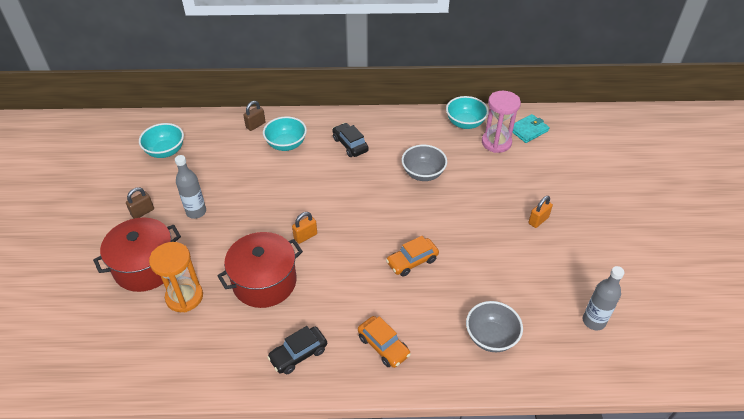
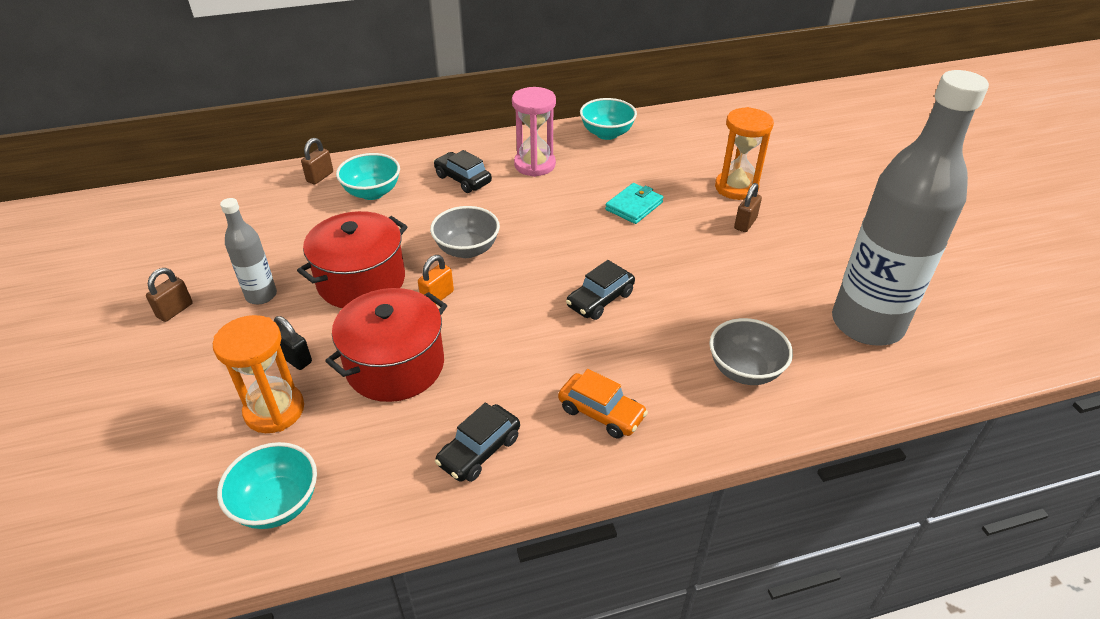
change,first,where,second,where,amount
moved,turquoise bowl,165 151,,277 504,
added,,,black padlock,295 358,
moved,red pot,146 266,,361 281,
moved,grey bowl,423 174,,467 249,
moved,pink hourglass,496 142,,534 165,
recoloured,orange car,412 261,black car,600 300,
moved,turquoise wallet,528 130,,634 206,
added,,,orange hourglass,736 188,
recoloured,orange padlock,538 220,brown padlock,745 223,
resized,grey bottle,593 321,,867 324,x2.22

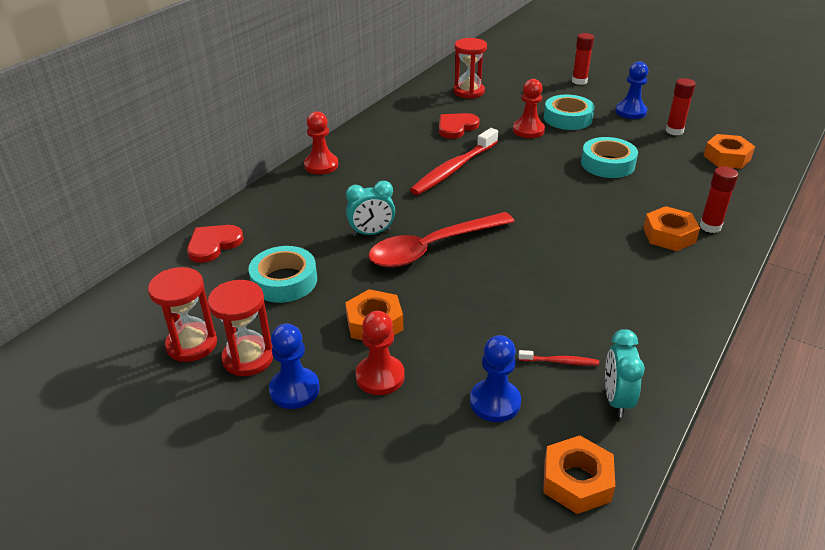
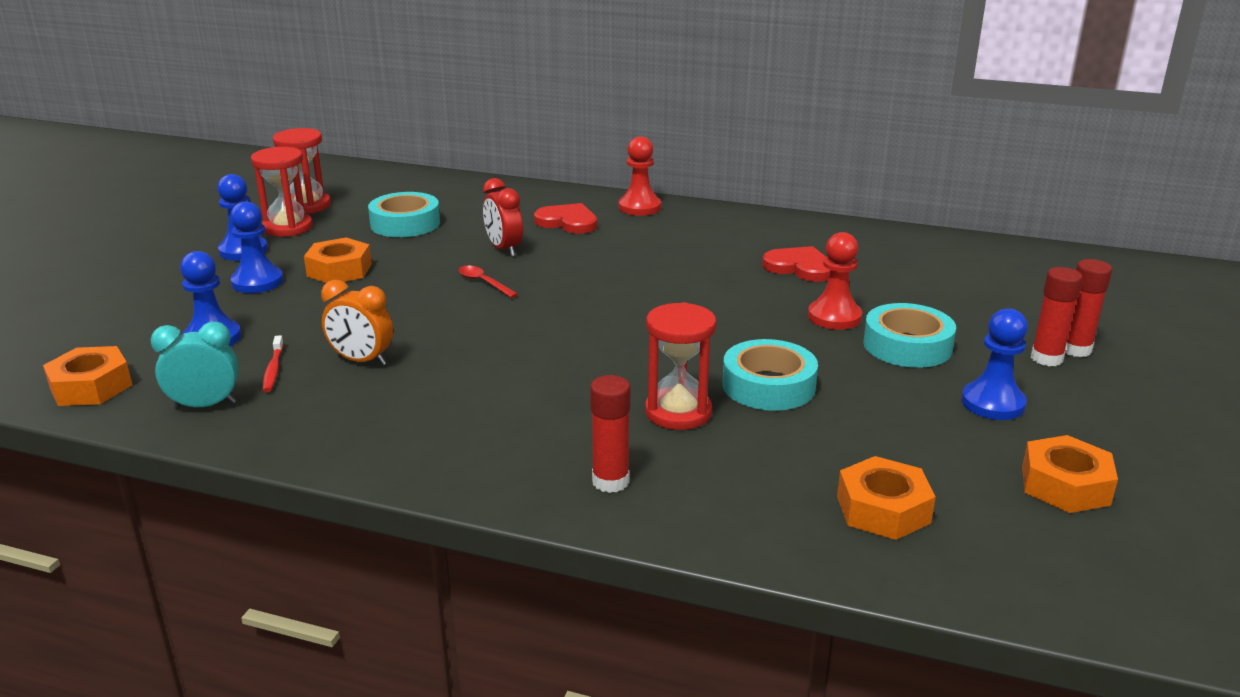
change,first,where,second,where,amount
recoloured,red pawn,380 376,blue pawn,257 282,
added,,,orange clock,361 361,
resized,red spoon,432 248,,484 283,x0.41
recoloured,turquoise clock,371 233,red clock,504 249,
moved,red heart,213 244,,568 222,
moved,red hourglass,469 92,,678 412,
moved,orange nut,669 235,,1065 485,
moved,red glue stick,674 131,,1046 358,
removed,red toothbrush,454 169,,,

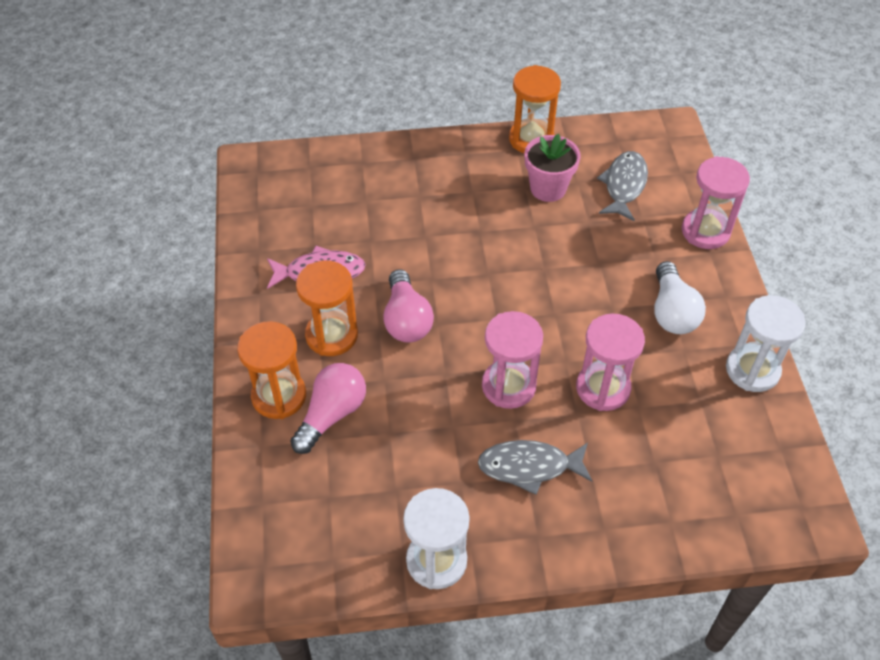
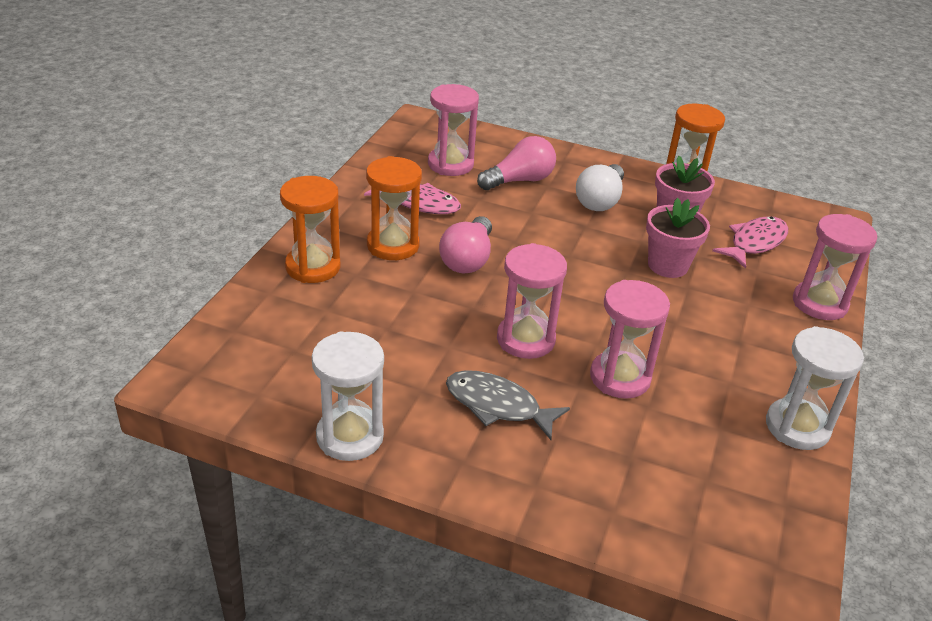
change,first,where,second,where,amount
added,,,pink hourglass,450 164,
moved,pink light bulb,331 414,,519 180,
moved,white light bulb,672 311,,600 200,
added,,,pink flower pot,668 265,
recoloured,grey fish,624 185,pink fish,755 243,

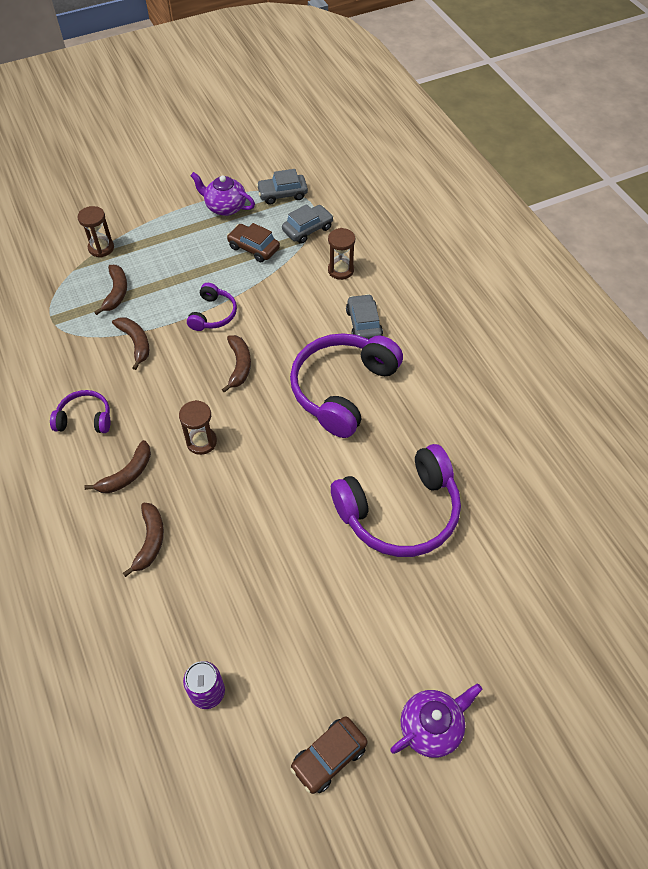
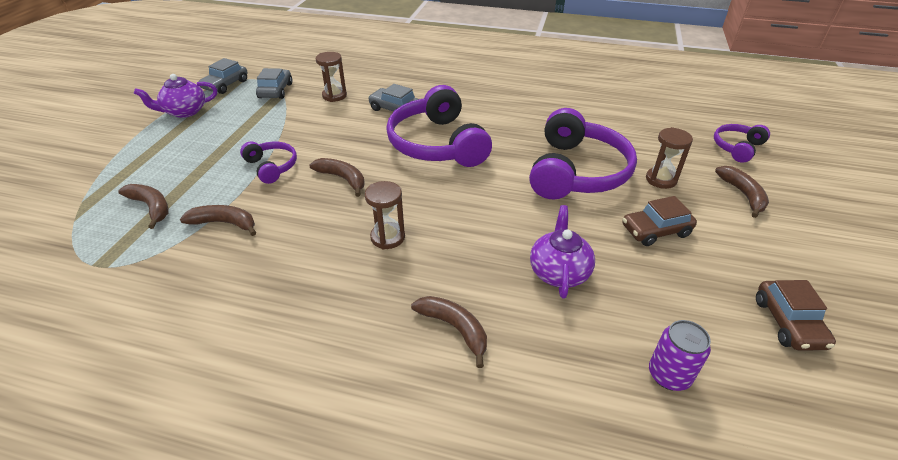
change,first,where,second,where,amount
moved,purple teapot,432 726,,559 272,
moved,brown car,254 248,,655 230,
moved,brown hourglass,101 248,,661 179,
moved,purple headphones,85 418,,737 147,
moved,brown banana,127 474,,743 194,

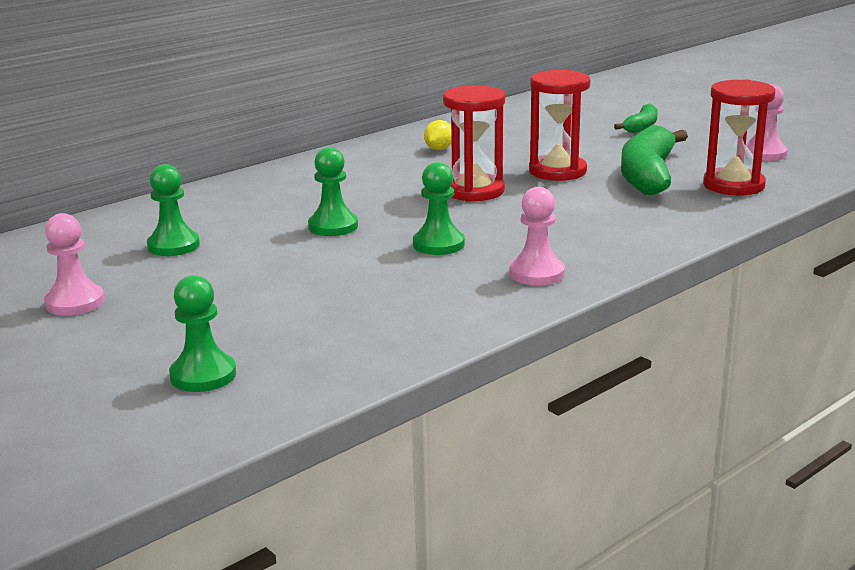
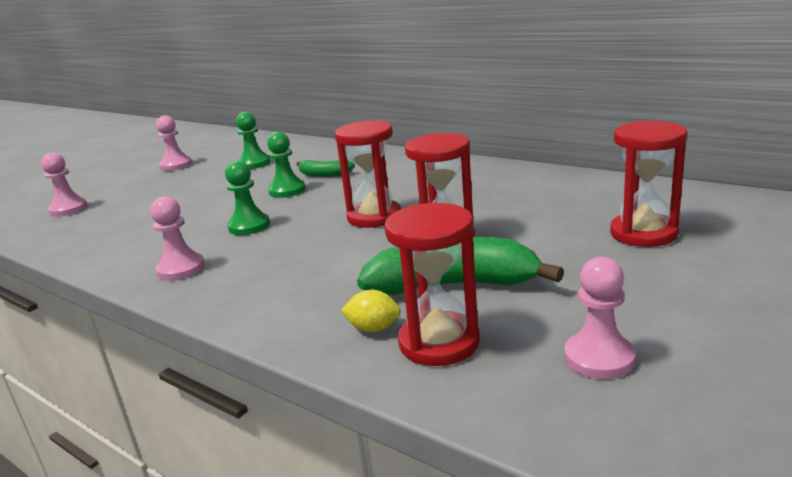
change,first,where,second,where,amount
recoloured,green pawn,203 375,pink pawn,68 209,
moved,green banana,641 126,,324 174,
moved,yellow lemon,439 149,,373 329,
added,,,red hourglass,643 233,

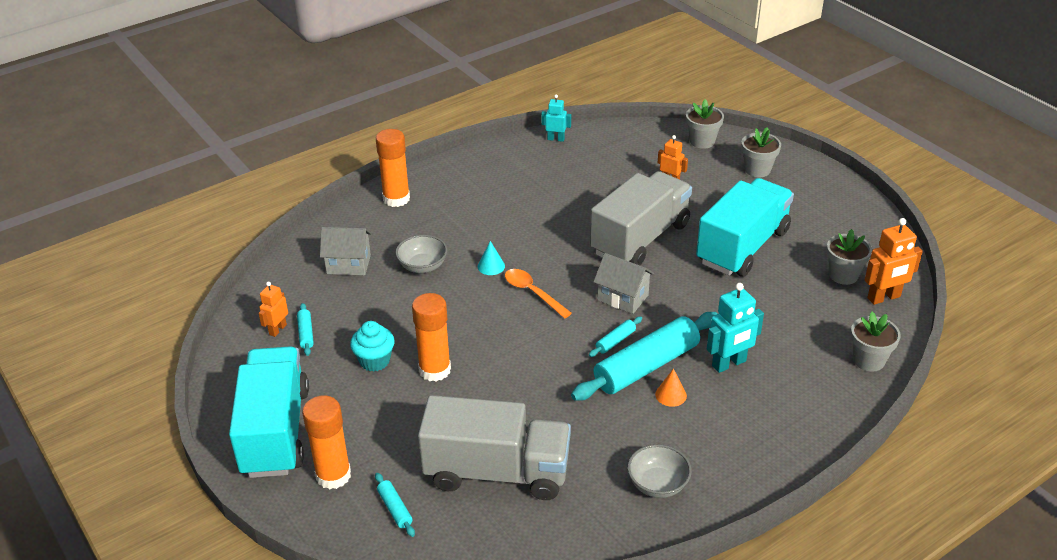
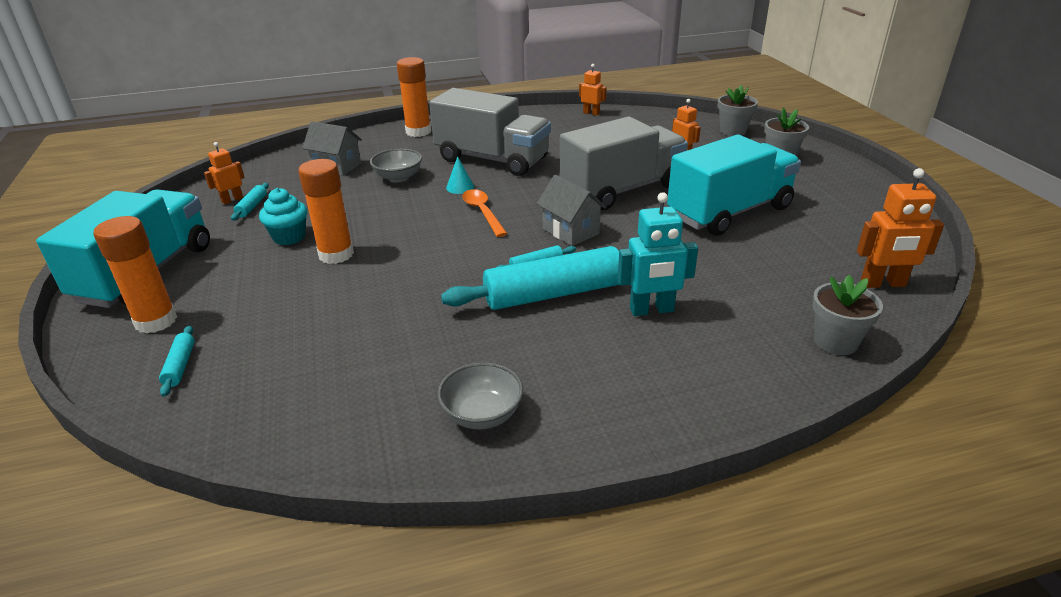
change,first,where,second,where,amount
moved,grey truck,497 472,,492 159,
recoloured,turquoise robot,556 139,orange robot,591 113,
removed,orange cone,670 395,,,
removed,grey flower pot,843 275,,,

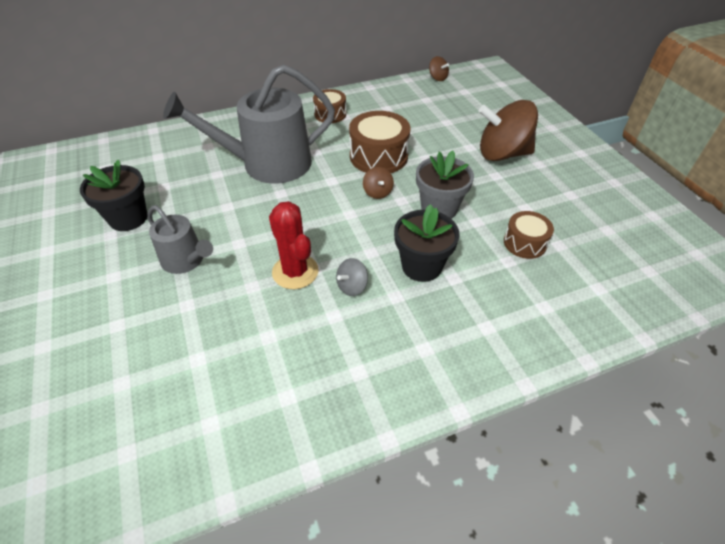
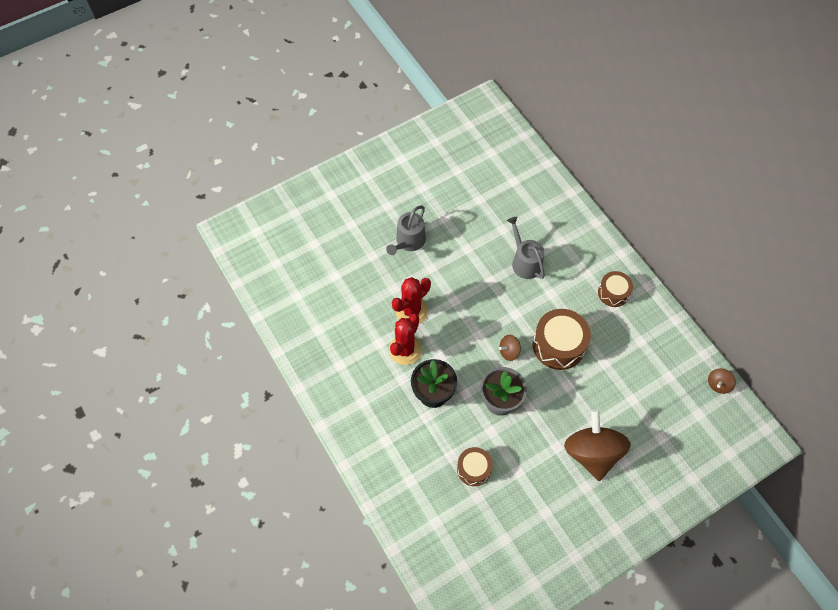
change,first,where,second,where,amount
replaced,grey spinning top,352 286,red cactus,405 350,
resized,grey watering can,268 164,,524 262,x0.53
removed,black flower pot,128 218,,,

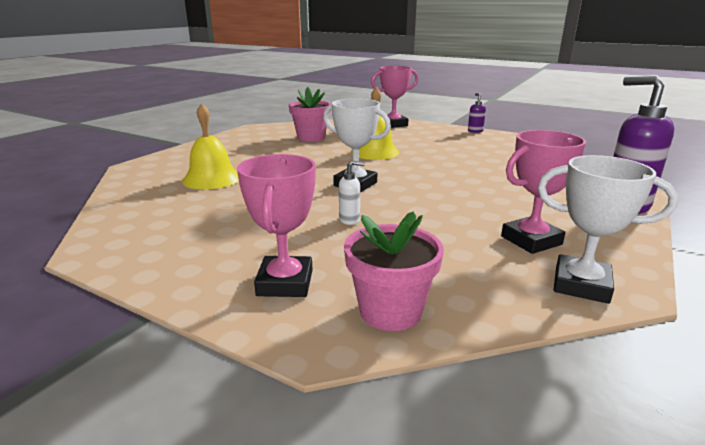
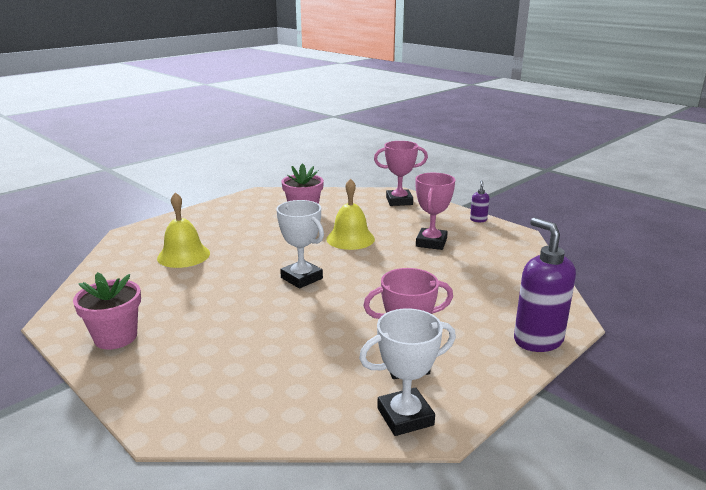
change,first,where,second,where,amount
moved,pink flower pot,390 311,,116 337,
turned,white trophy,581 285,,405 416,60 degrees counterclockwise
moved,pink trophy,285 283,,431 242,
removed,white soap dispenser,350 220,,,

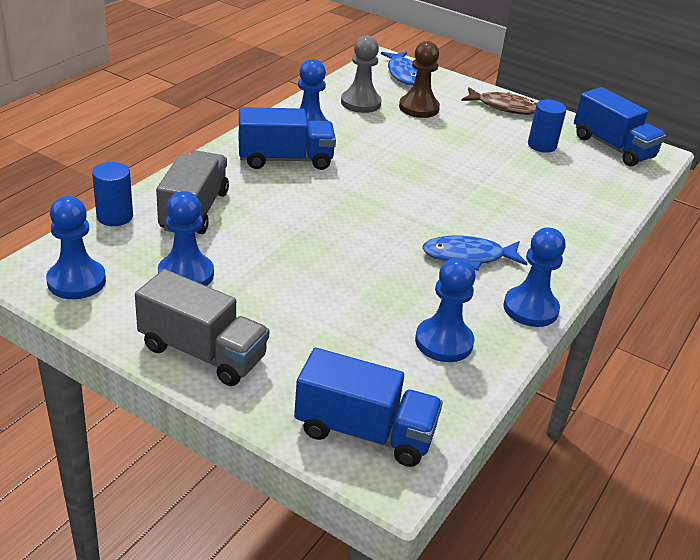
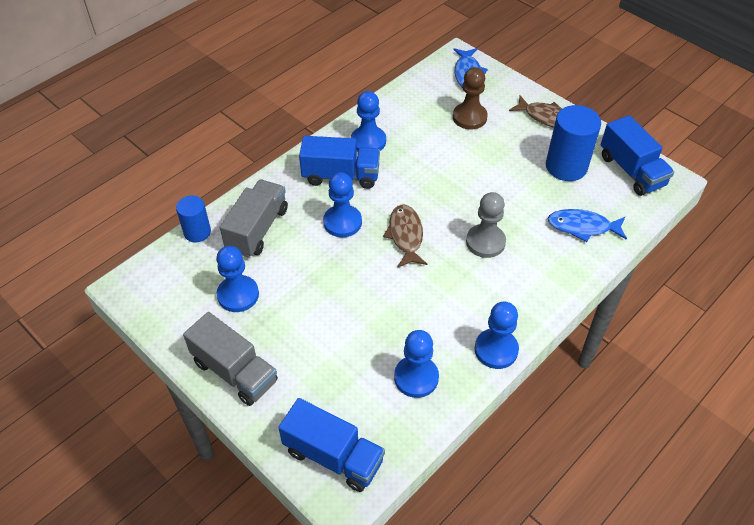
change,first,where,second,where,amount
moved,blue pawn,76 281,,342 222,
added,,,brown fish,405 235,
moved,grey pawn,360 103,,485 242,
resized,blue cylinder,542 145,,566 166,x1.66
moved,blue fish,468 257,,582 227,

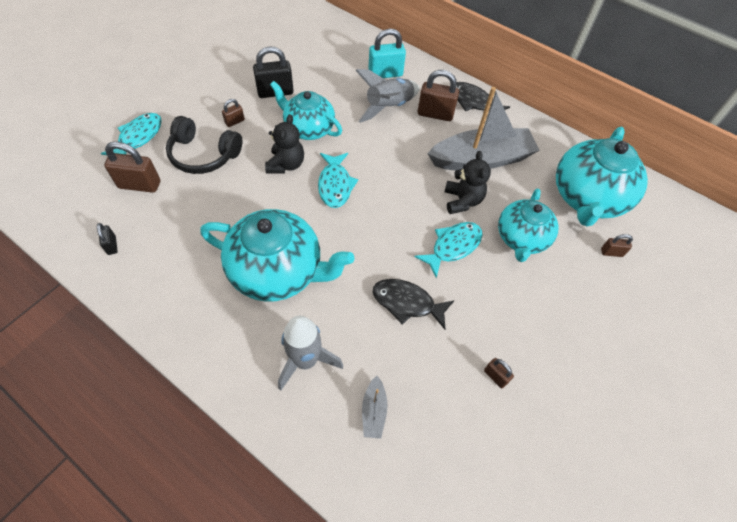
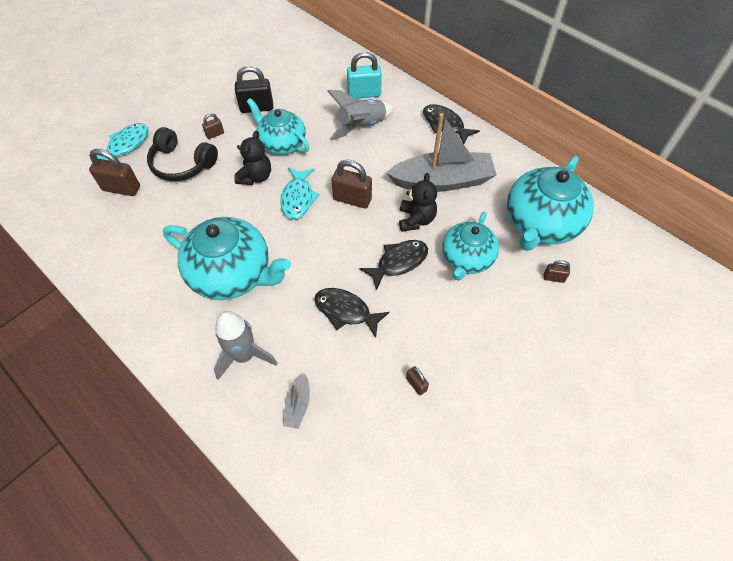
change,first,where,second,where,amount
moved,brown padlock,435 114,,352 199,
recoloured,turquoise fish,453 247,black fish,398 262,
removed,black padlock,112 245,,,

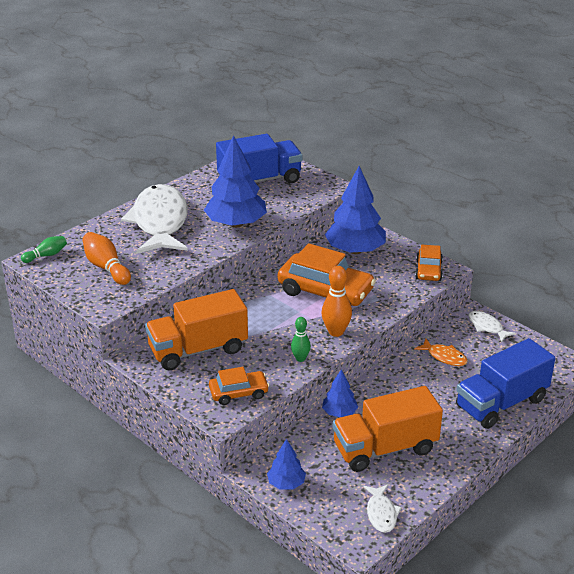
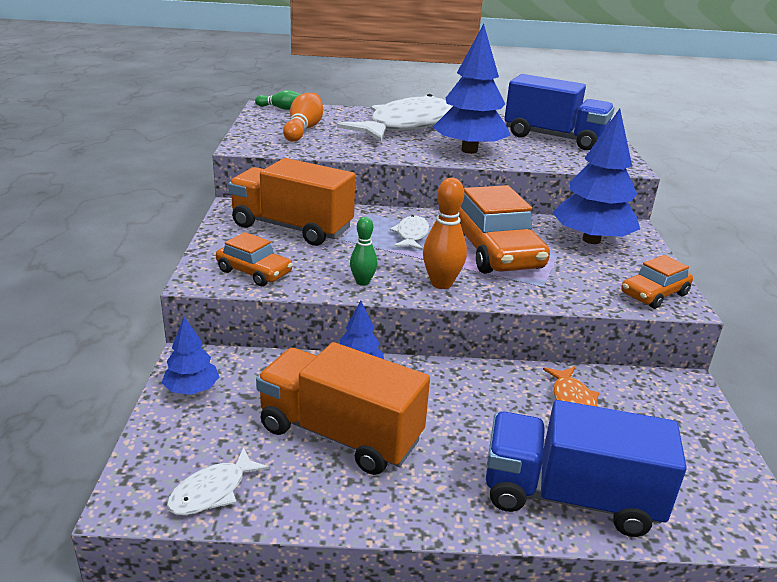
change,first,where,second,where,amount
moved,white fish,487 327,,411 235,

